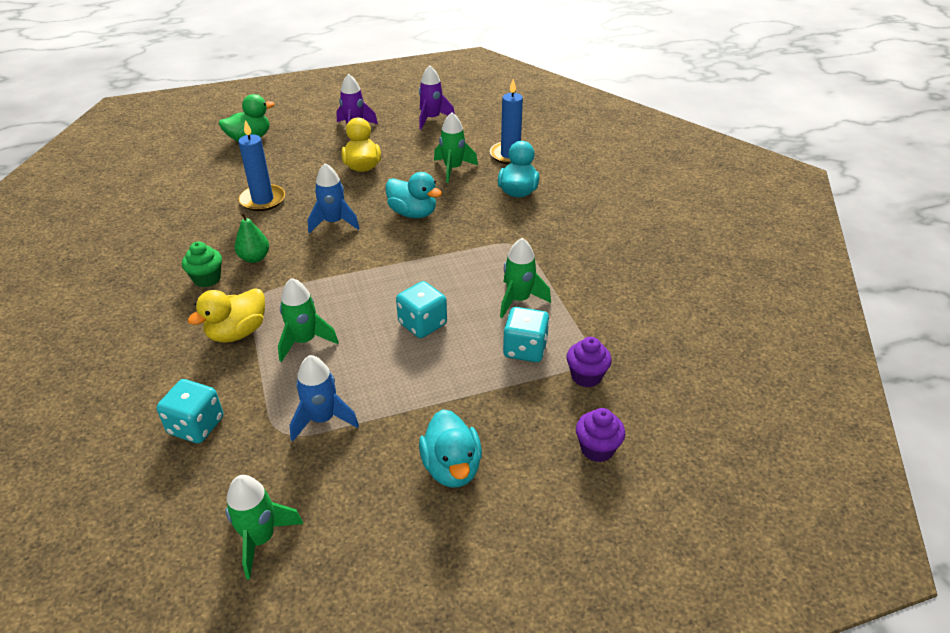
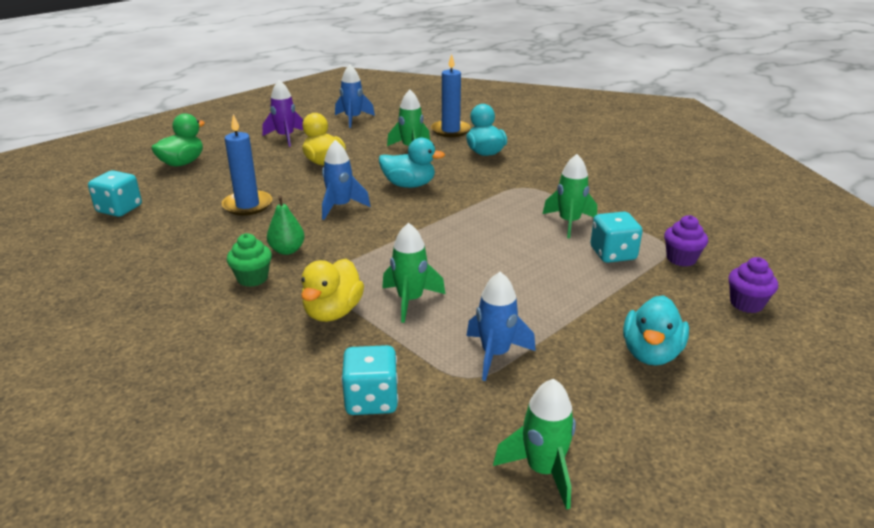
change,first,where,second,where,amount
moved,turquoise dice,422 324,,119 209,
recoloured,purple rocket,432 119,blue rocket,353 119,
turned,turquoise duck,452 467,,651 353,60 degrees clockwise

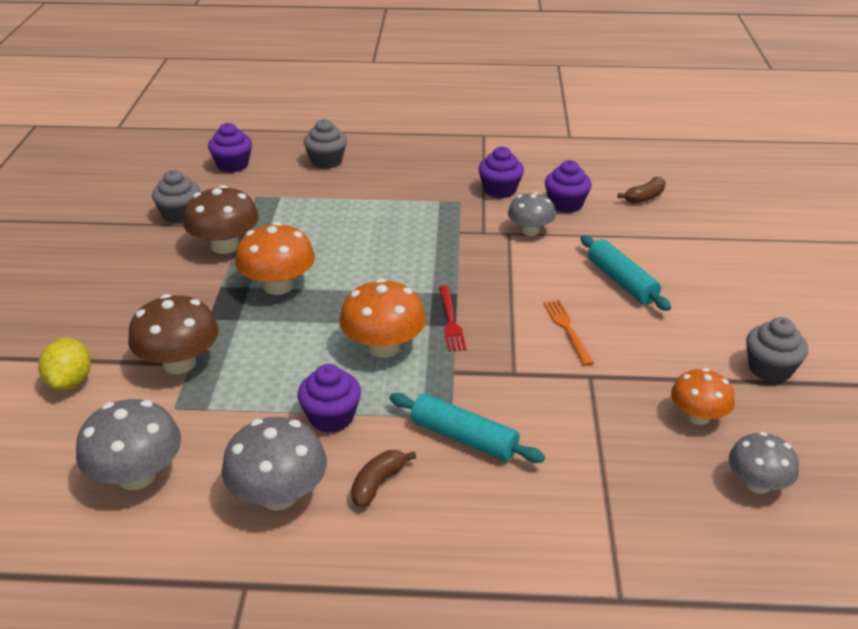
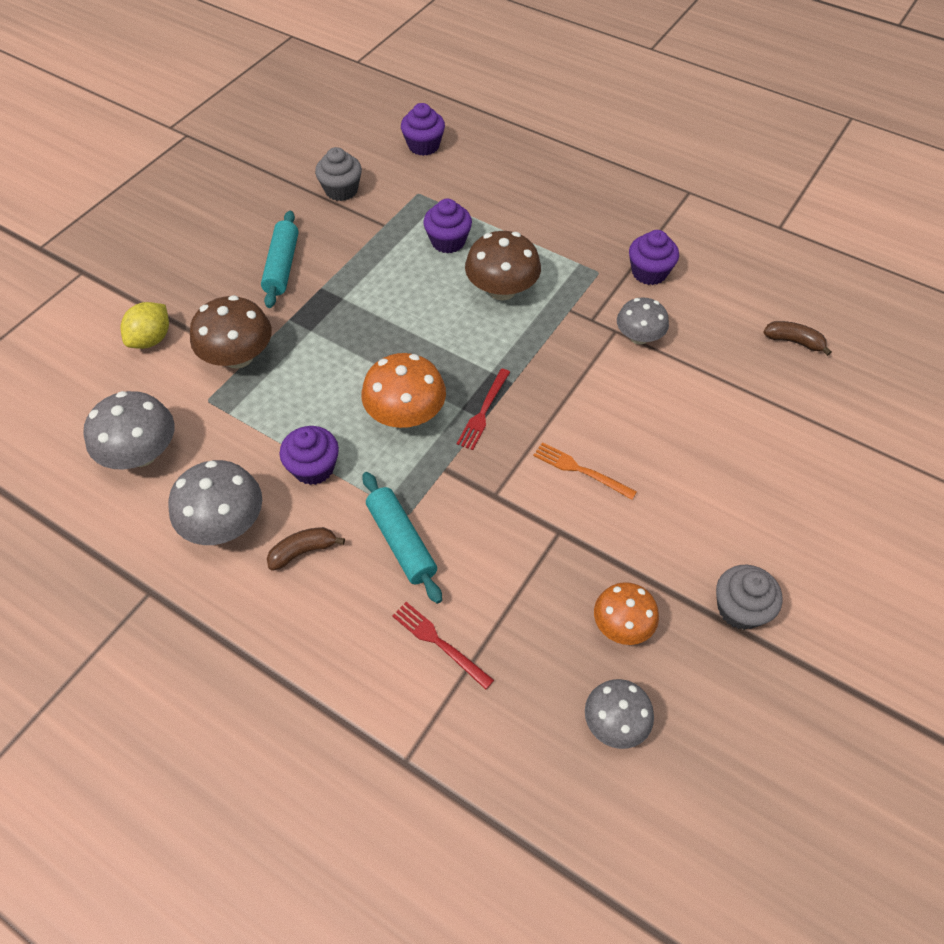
change,first,where,second,where,amount
moved,turquoise rolling pin,621 281,,282 266,
added,,,red fork,439 643,
moved,purple cupcake,565 204,,448 241,
moved,brown mushroom,225 246,,502 290,
turned,orange fork,567 329,,580 470,75 degrees counterclockwise
turned,brown banana,644 197,,794 341,150 degrees counterclockwise
removed,orange mushroom,278 286,,,
removed,grey cupcake,326 161,,,

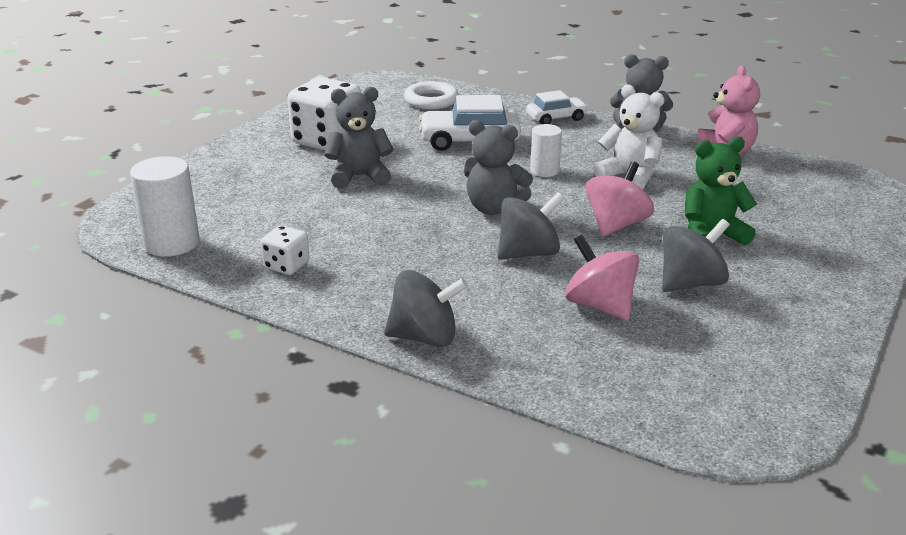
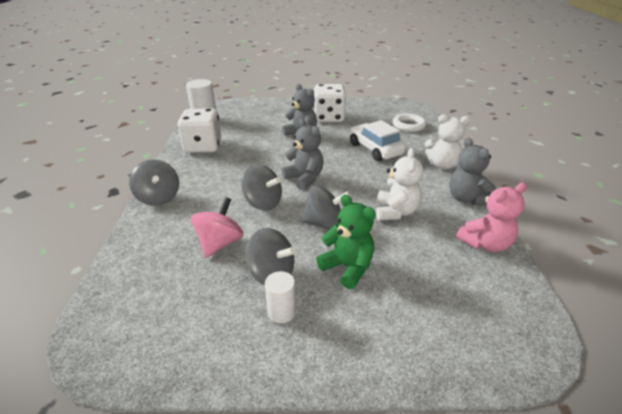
change,first,where,second,where,amount
resized,white dice,287 266,,203 146,x1.97
moved,white cylinder,544 171,,281 312,
turned,grey teddy bear,494 208,,304 178,150 degrees clockwise
recoloured,pink spinning top,616 225,grey spinning top,324 224,
replaced,white car,556 118,white teddy bear,442 165,

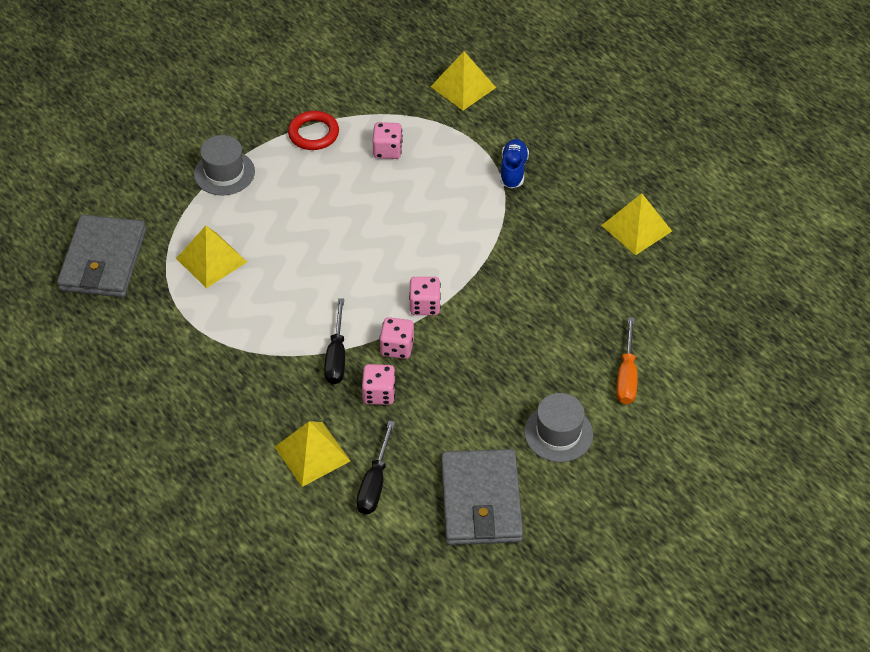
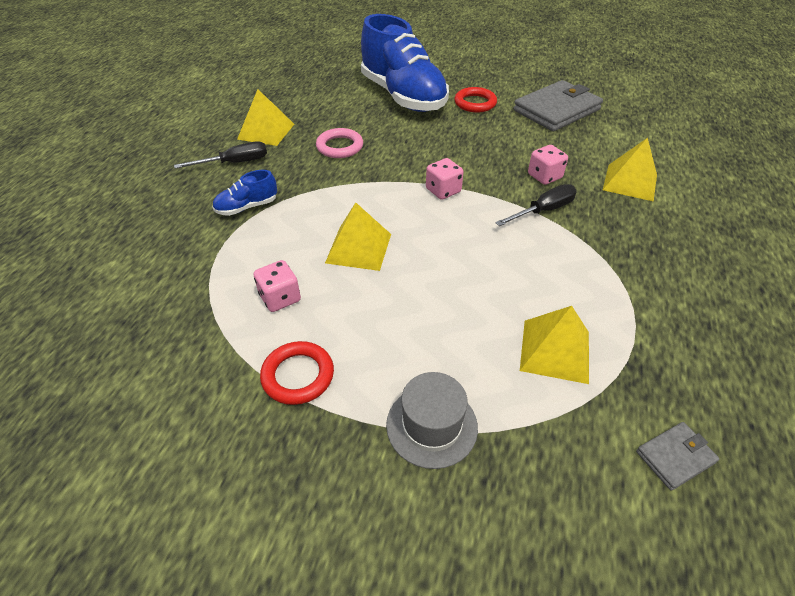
change,first,where,second,where,amount
moved,black screwdriver,375 483,,235 163,
added,,,pink ring,340 147,
moved,yellow pyramid,463 87,,358 248,
replaced,orange screwdriver,627 375,blue shoe,403 96,
replaced,grey hat,558 433,red ring,475 103,
resized,grey wallet,103 260,,675 457,x0.46
removed,pink dice,397 347,,,

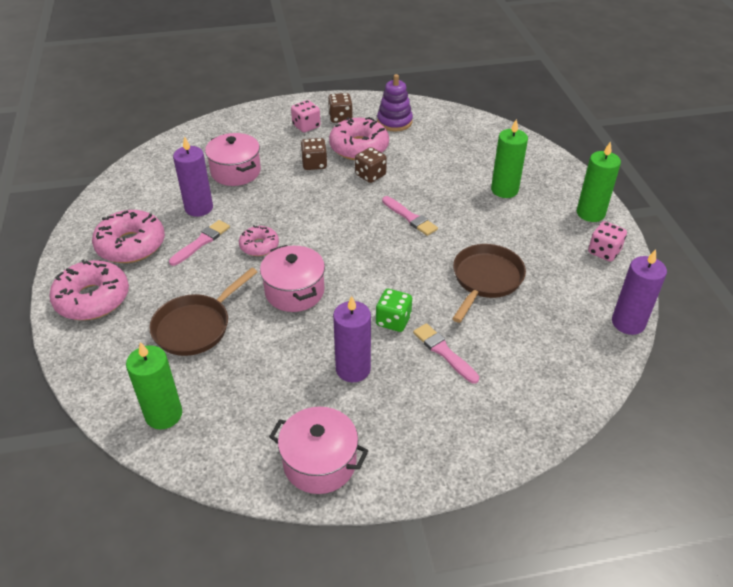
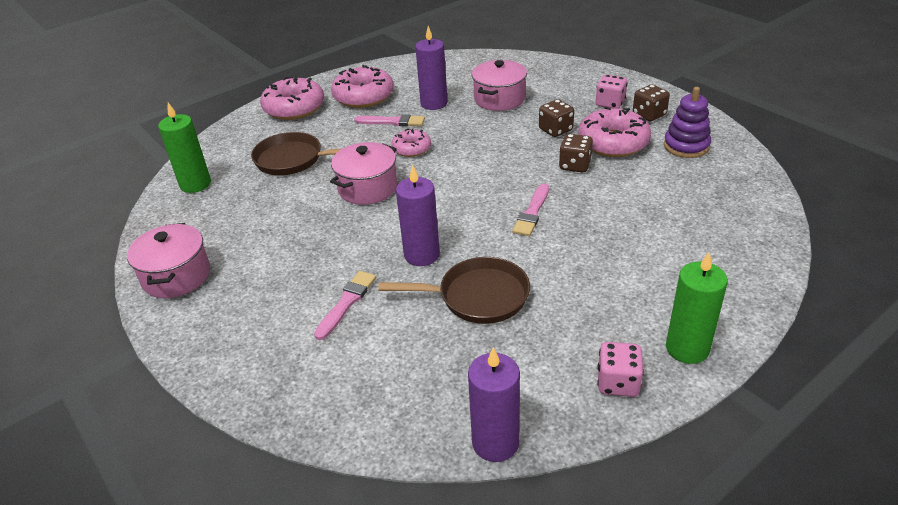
change,first,where,second,where,amount
moved,purple candle,353 369,,422 255,
removed,green dice,393 321,,,
removed,green candle,504 190,,,

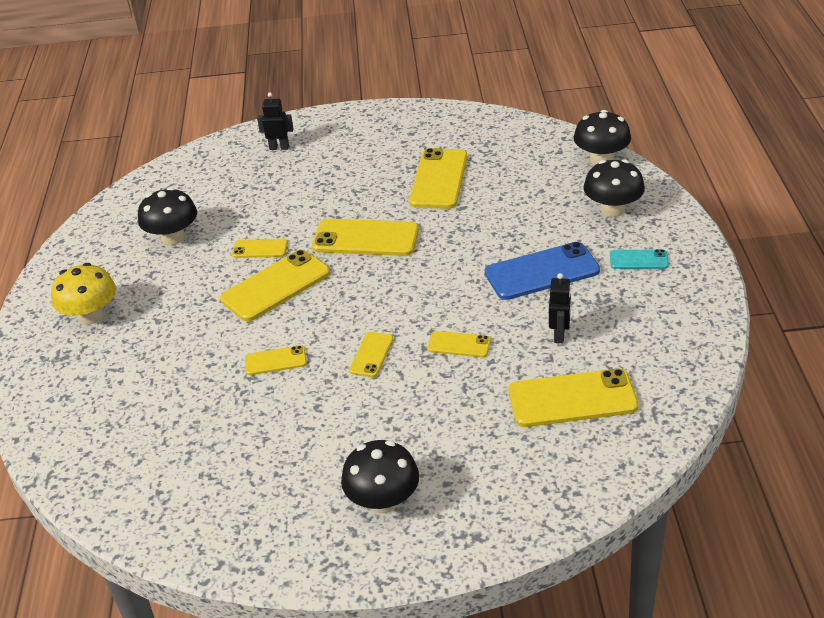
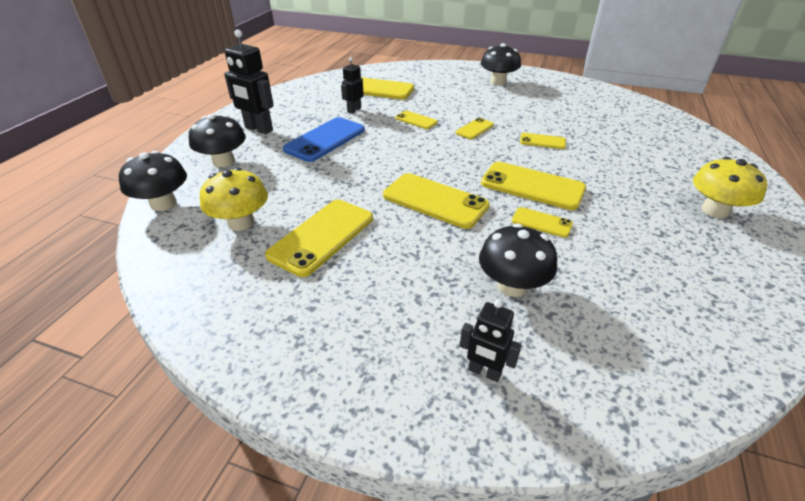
change,first,where,second,where,amount
added,,,yellow mushroom,241 222,
replaced,turquoise phone,638 260,black robot,258 129,
turned,blue phone,542 272,,325 140,60 degrees counterclockwise
moved,black mushroom,173 237,,512 286,
turned,yellow phone,275 286,,532 186,45 degrees clockwise

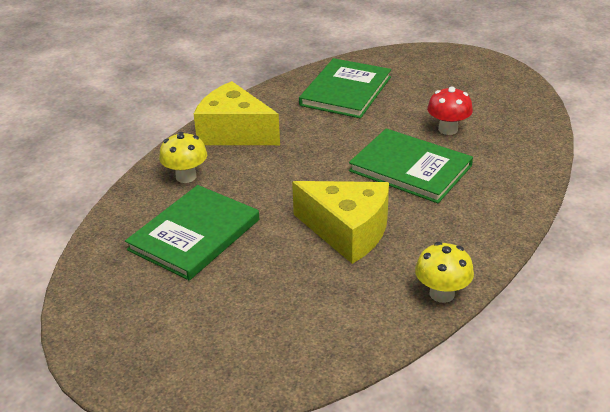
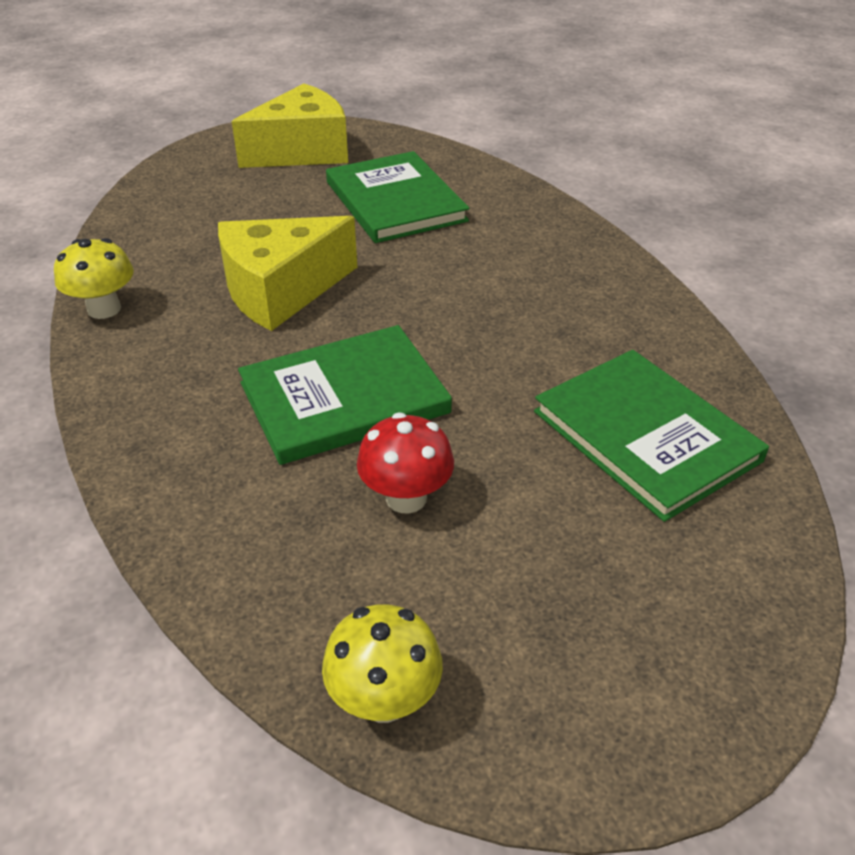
change,first,where,second,where,amount
moved,yellow cheese,234 132,,302 151,
moved,yellow mushroom,186 176,,384 699,

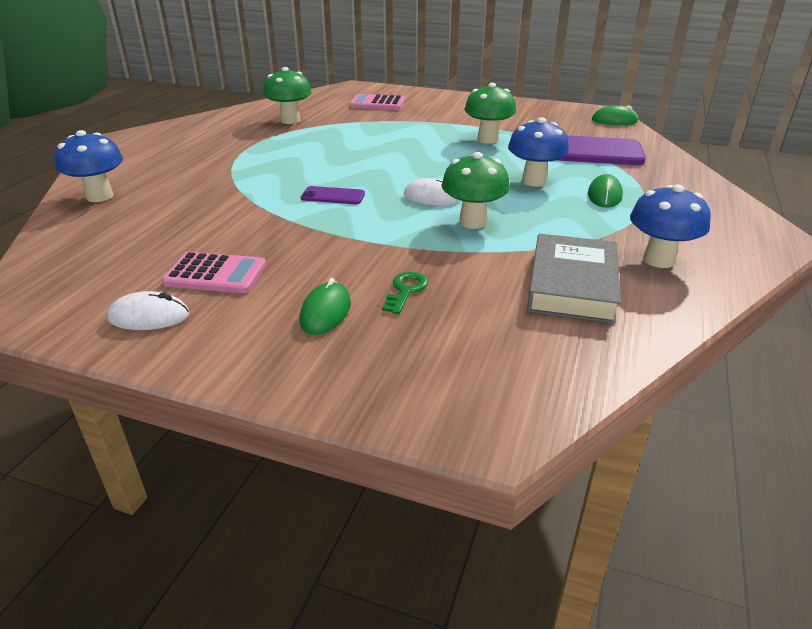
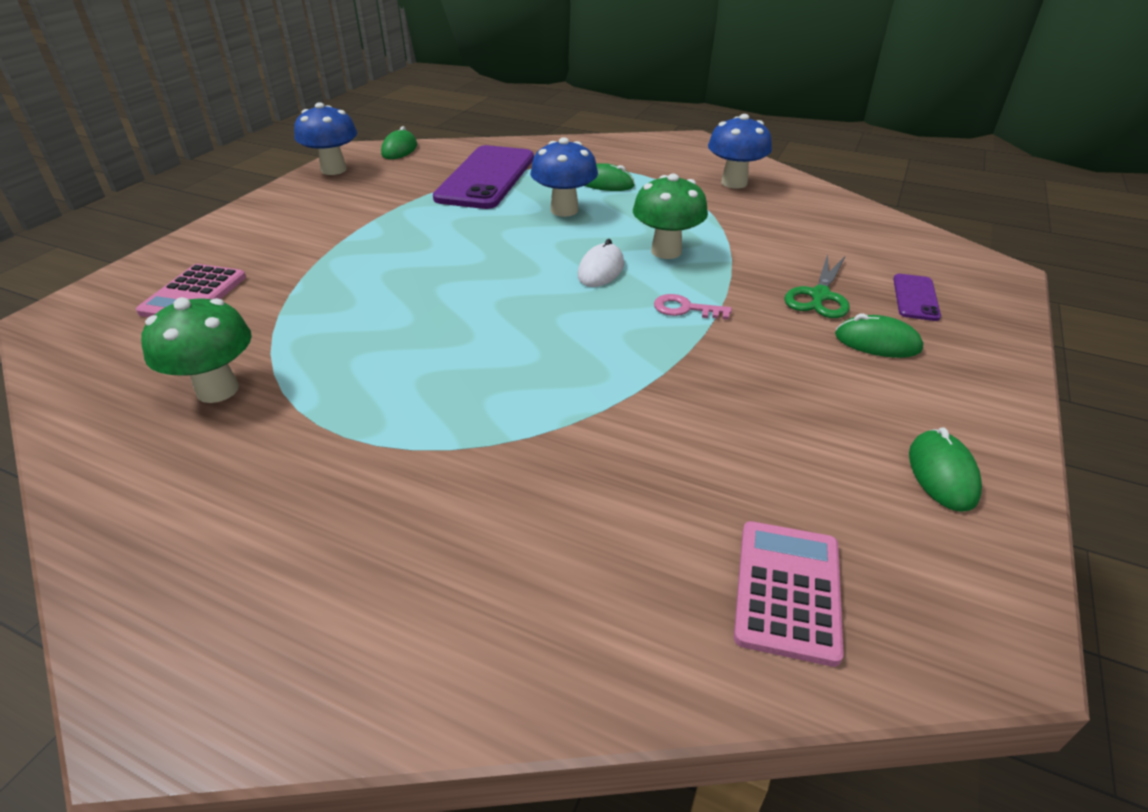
change,first,where,second,where,amount
moved,blue mushroom,100 196,,333 170,
added,,,pink key,685 309,
moved,pink calculator,215 274,,787 590,
replaced,green key,406 290,green scissors,819 296,
moved,purple phone,333 196,,915 297,
recoloured,white mouse,149 317,green mouse,942 474,
removed,green mushroom,487 139,,,
removed,grey book,572 285,,,

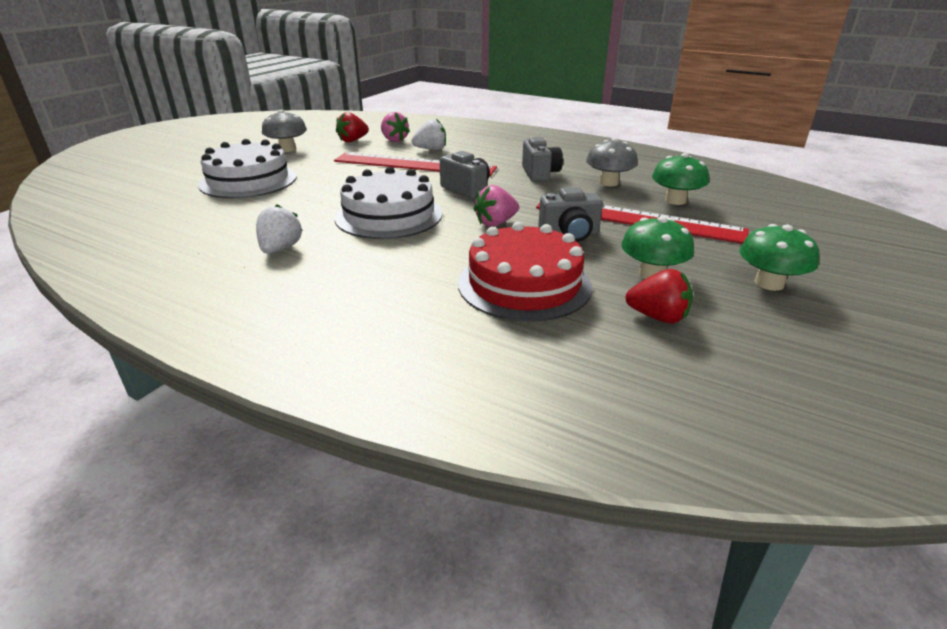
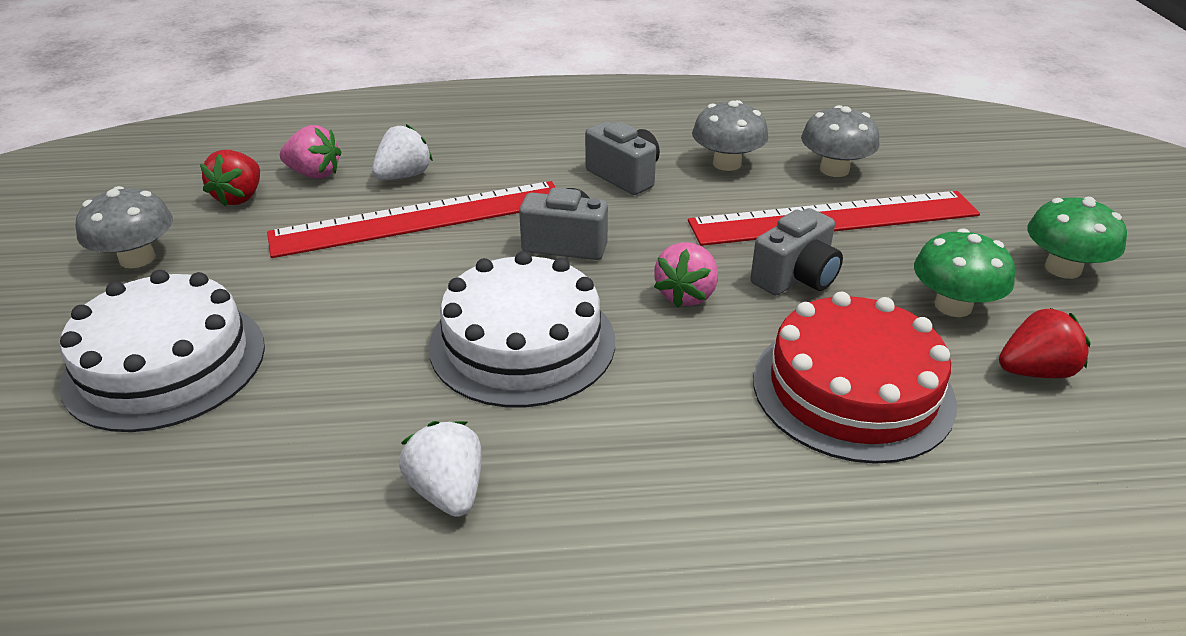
change,first,where,second,where,amount
recoloured,green mushroom,675 200,grey mushroom,834 169,

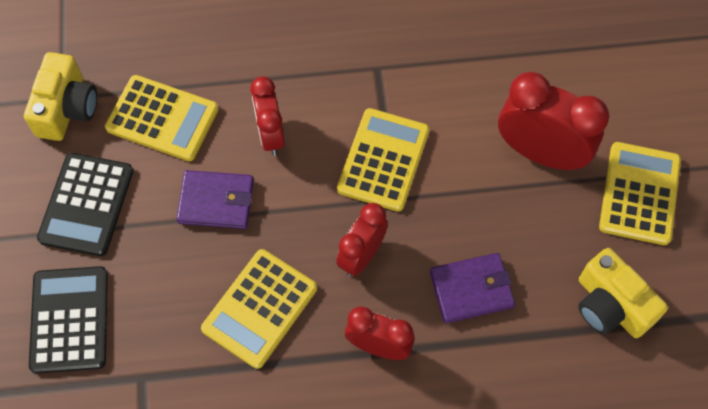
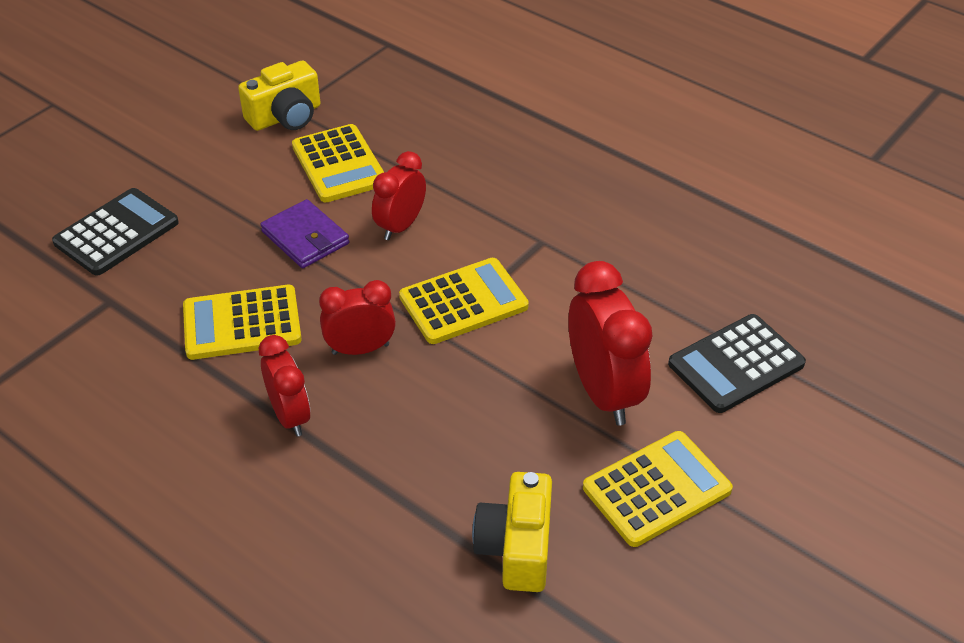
change,first,where,second,where,amount
moved,black calculator,87 204,,736 364,
removed,purple wallet,471 290,,,

